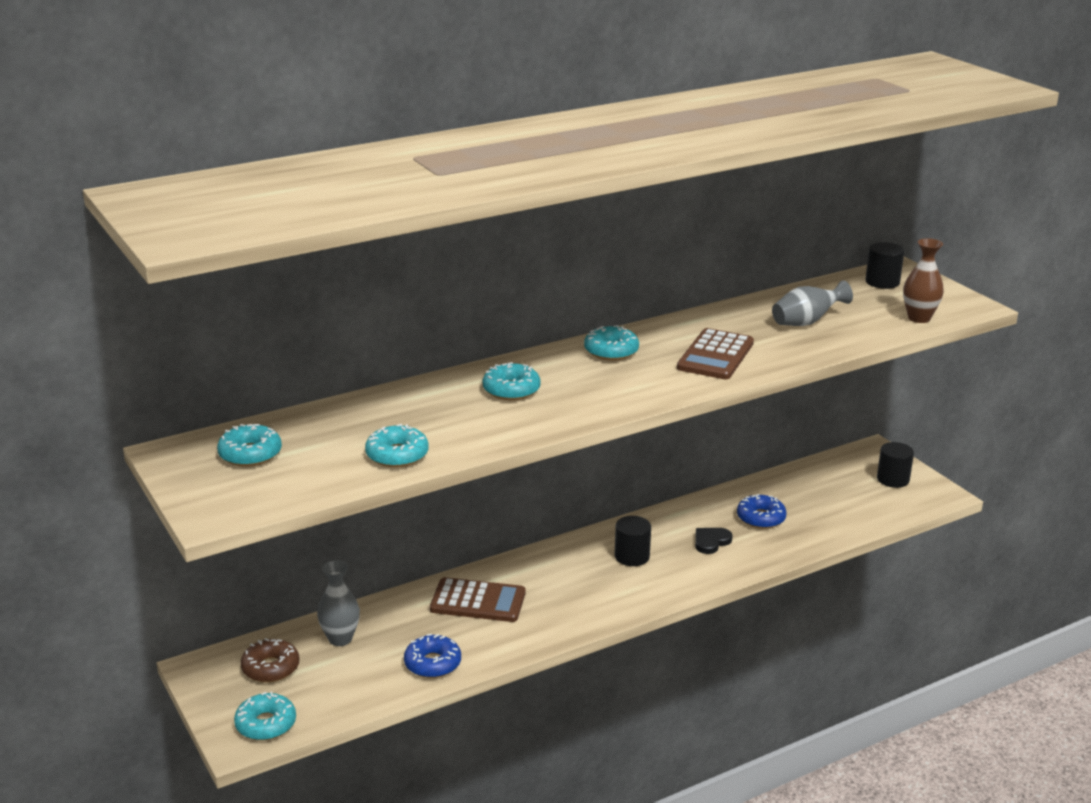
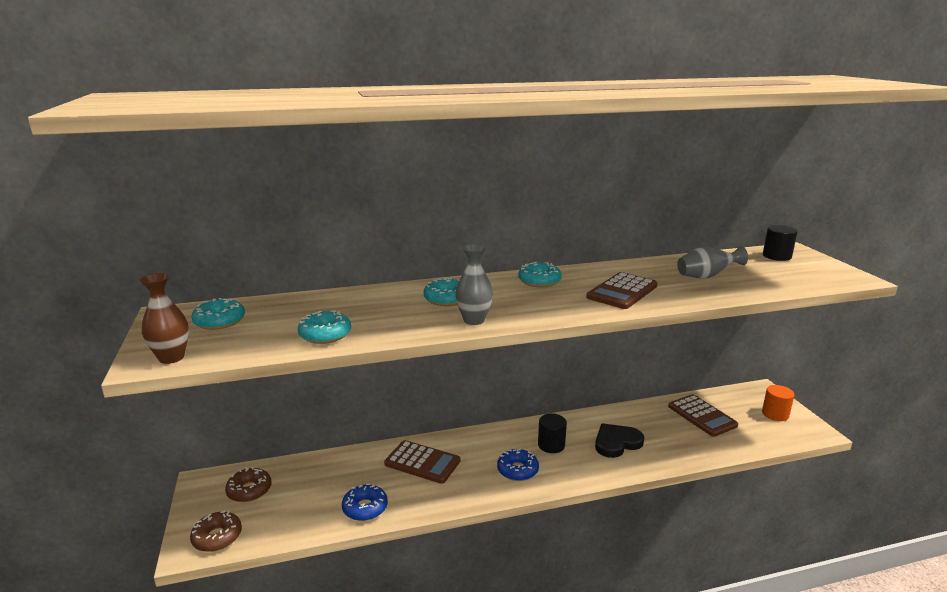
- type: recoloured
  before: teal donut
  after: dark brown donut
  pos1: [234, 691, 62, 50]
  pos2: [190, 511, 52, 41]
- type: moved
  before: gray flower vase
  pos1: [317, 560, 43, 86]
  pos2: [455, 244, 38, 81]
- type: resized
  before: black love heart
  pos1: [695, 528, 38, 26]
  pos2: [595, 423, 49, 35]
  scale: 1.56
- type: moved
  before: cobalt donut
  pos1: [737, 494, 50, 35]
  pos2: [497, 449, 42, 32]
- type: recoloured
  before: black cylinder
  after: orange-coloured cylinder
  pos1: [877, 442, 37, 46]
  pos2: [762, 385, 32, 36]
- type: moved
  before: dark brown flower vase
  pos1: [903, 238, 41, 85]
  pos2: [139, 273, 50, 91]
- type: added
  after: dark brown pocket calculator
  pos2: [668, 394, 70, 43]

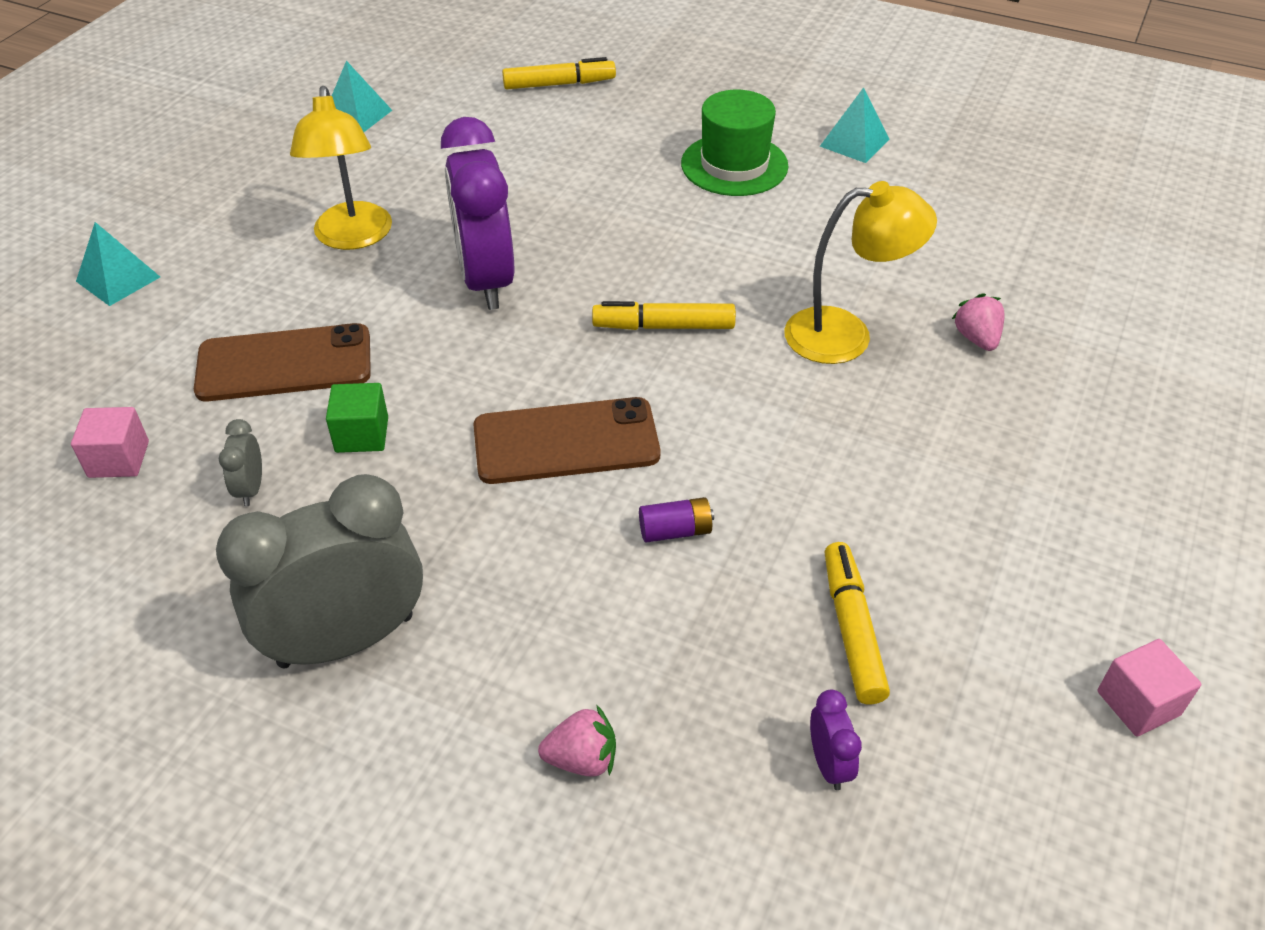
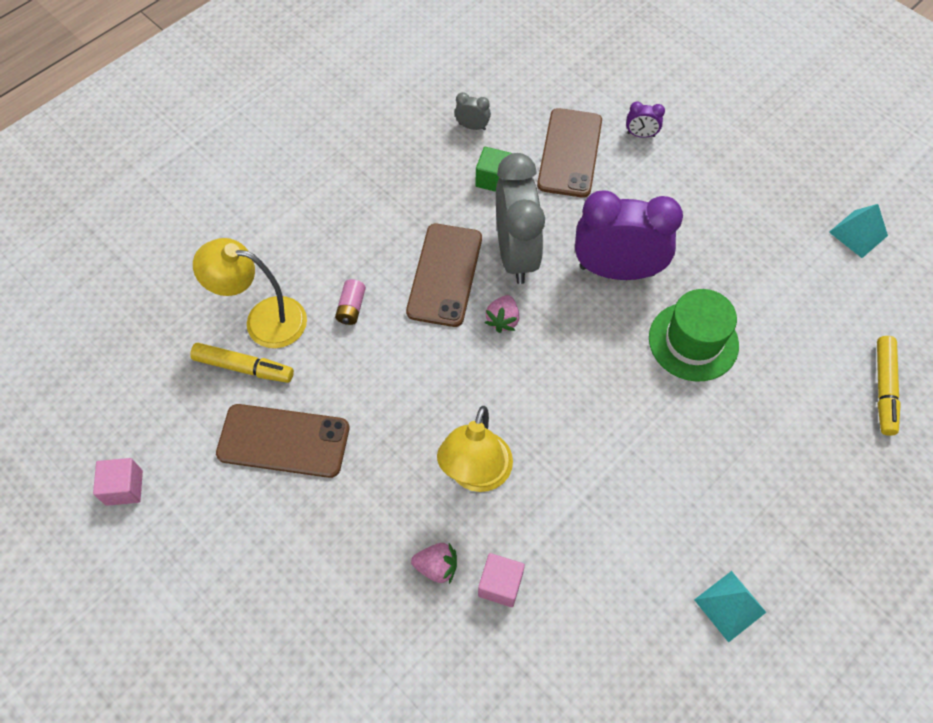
- type: moved
  before: rose-pink cube
  pos1: [71, 407, 78, 71]
  pos2: [478, 553, 47, 54]
- type: removed
  before: teal pyramid
  pos1: [76, 222, 84, 84]
- type: moved
  before: gray clock
  pos1: [216, 474, 207, 194]
  pos2: [496, 153, 49, 131]
- type: moved
  before: bright yellow reading lamp
  pos1: [290, 86, 102, 164]
  pos2: [193, 238, 114, 110]
- type: moved
  before: rose-pink strawberry
  pos1: [538, 704, 78, 73]
  pos2: [485, 295, 34, 38]
- type: removed
  before: bright yellow marker pen
  pos1: [592, 301, 144, 29]
- type: recoloured
  before: purple AA battery
  after: rose-pink AA battery
  pos1: [639, 497, 75, 46]
  pos2: [335, 279, 31, 46]
- type: moved
  before: leaf-green tall hat
  pos1: [681, 90, 108, 106]
  pos2: [649, 289, 90, 92]
- type: moved
  before: purple clock
  pos1: [810, 690, 52, 100]
  pos2: [626, 101, 39, 37]
- type: added
  after: dark brown phone
  pos2: [216, 404, 133, 74]

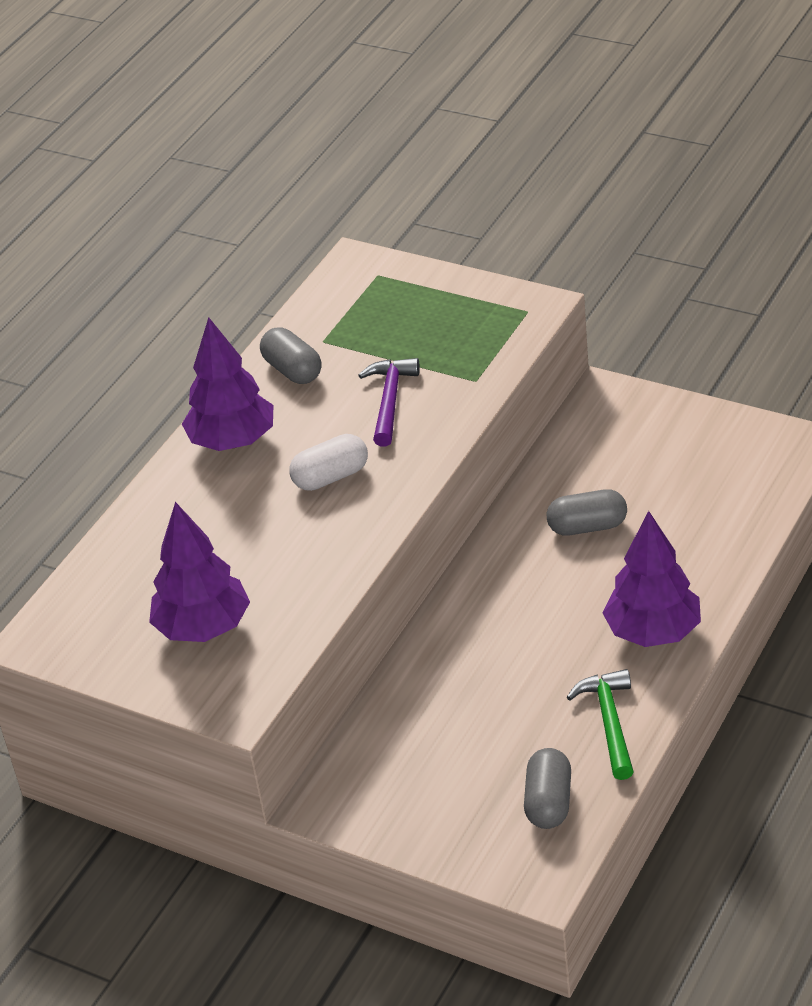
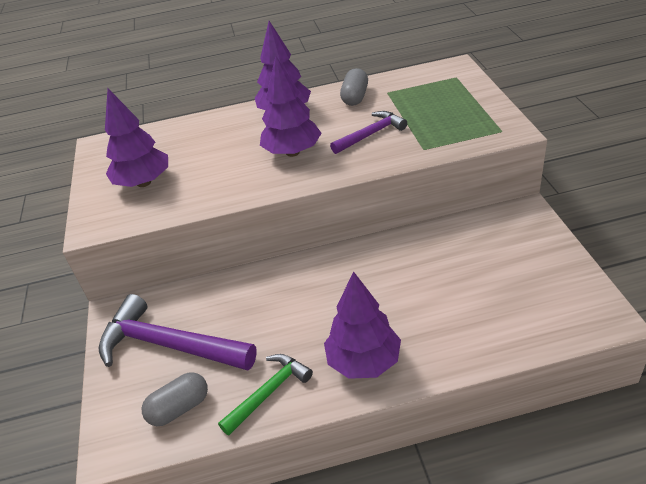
- type: replaced
  before: white pill
  after: purple tree
  pos1: [289, 434, 79, 57]
  pos2: [260, 56, 62, 101]
- type: removed
  before: gray pill
  pos1: [547, 489, 80, 47]
- type: added
  after: purple hammer
  pos2: [98, 294, 159, 77]

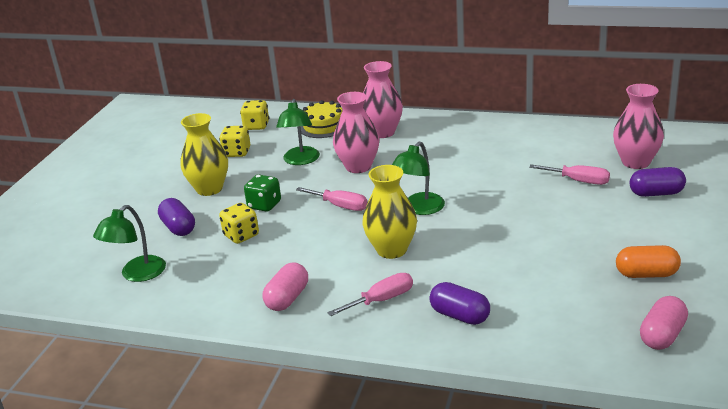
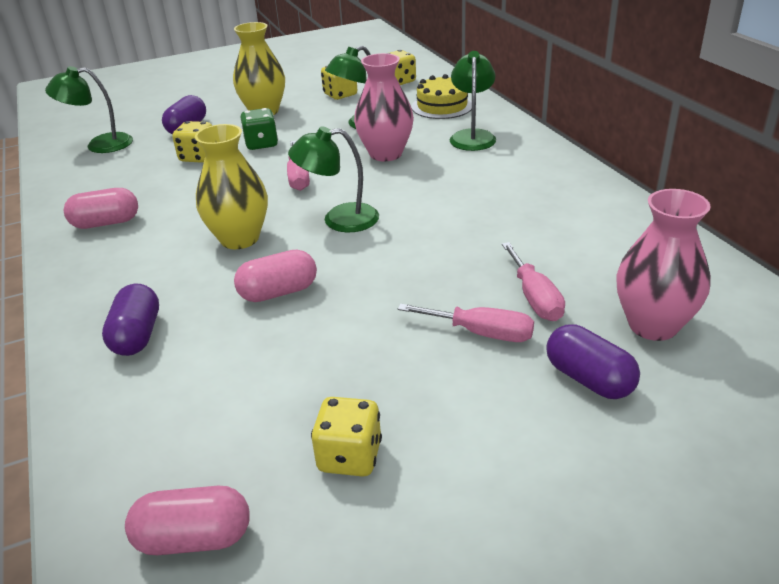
- type: moved
  before: rose-pink hand screwdriver
  pos1: [328, 273, 85, 43]
  pos2: [398, 304, 136, 38]
- type: replaced
  before: rose-pink flower vase
  after: leaf-green reading lamp
  pos1: [363, 61, 40, 77]
  pos2: [450, 51, 46, 100]
- type: replaced
  before: orange-coloured pill
  after: bright yellow die
  pos1: [616, 245, 65, 33]
  pos2: [311, 397, 71, 80]
- type: added
  after: rose-pink pill
  pos2: [234, 249, 83, 53]

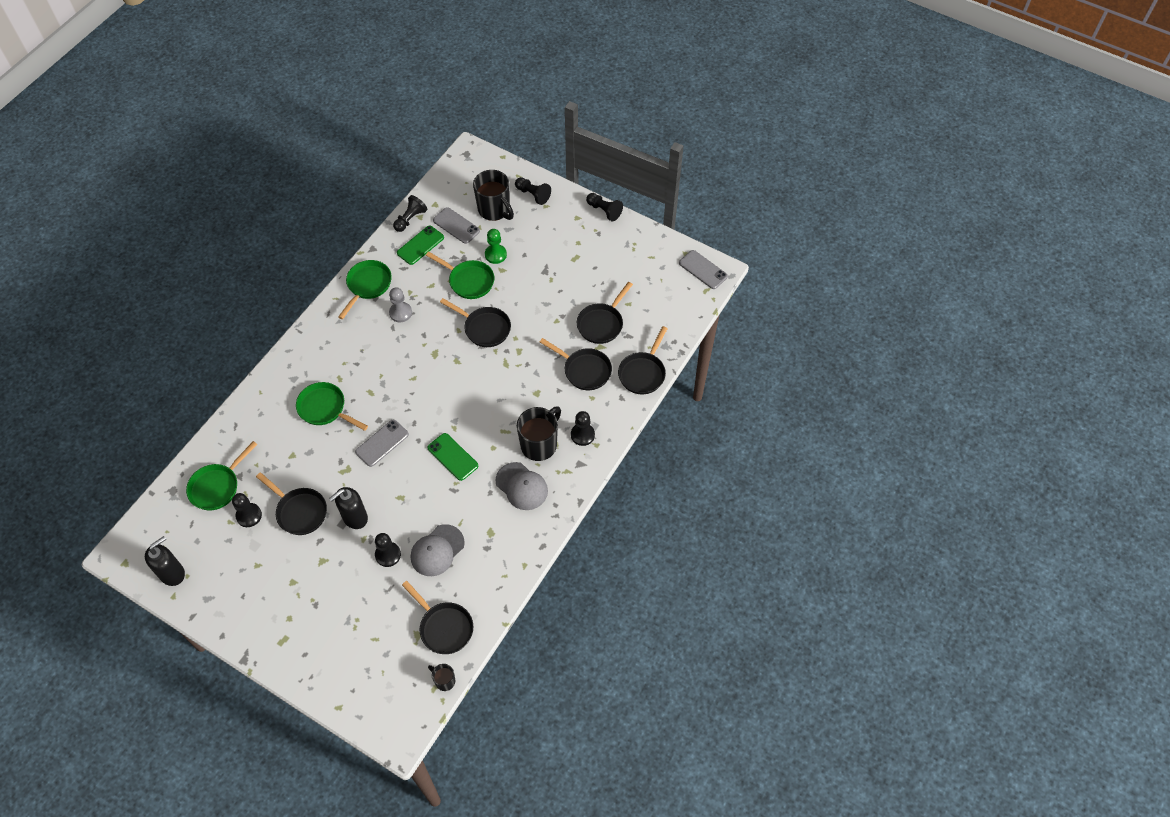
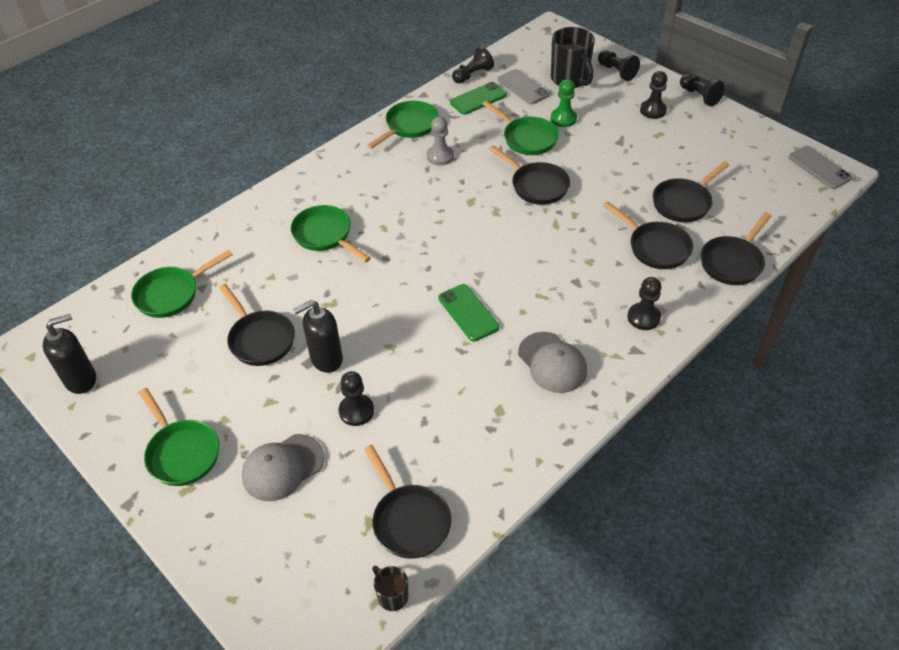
- type: moved
  before: black game pawn
  pos1: [232, 493, 30, 34]
  pos2: [640, 71, 27, 48]
- type: removed
  before: gray phone
  pos1: [355, 420, 54, 47]
- type: moved
  before: gray baseball cap
  pos1: [411, 524, 54, 52]
  pos2: [242, 434, 83, 67]
- type: removed
  before: black coffee mug
  pos1: [517, 406, 44, 55]
- type: added
  after: leaf-green pan
  pos2: [139, 388, 80, 98]

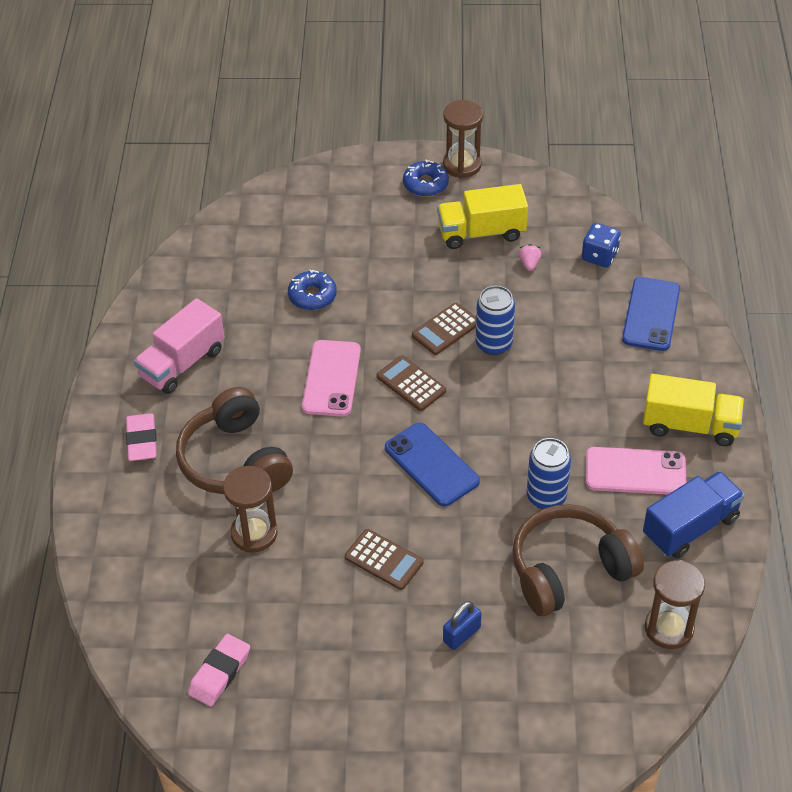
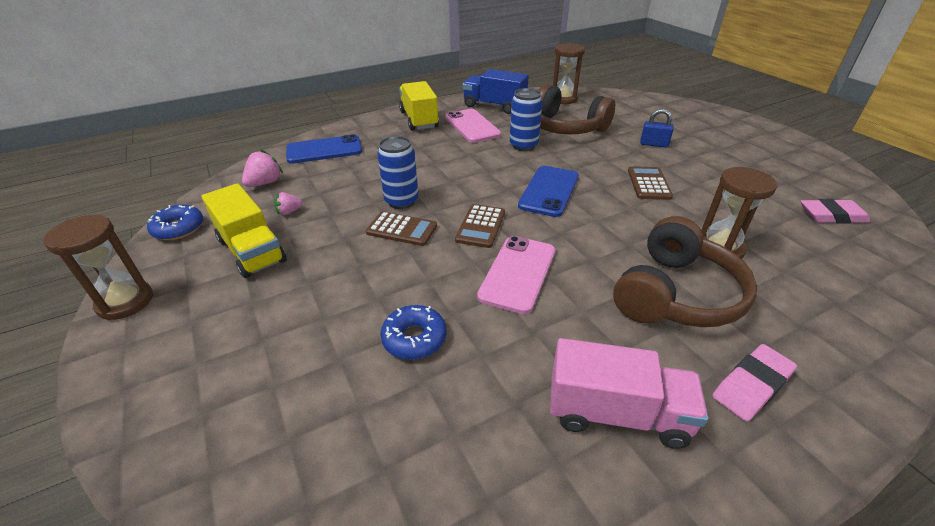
- type: turned
  before: rose-pink phone
  pos1: [302, 340, 59, 77]
  pos2: [477, 236, 78, 78]
  turn: -45
- type: moved
  before: cobalt donut
  pos1: [403, 159, 46, 38]
  pos2: [147, 205, 56, 35]
- type: replaced
  before: cobalt die
  after: rose-pink strawberry
  pos1: [582, 223, 39, 45]
  pos2: [242, 149, 41, 38]

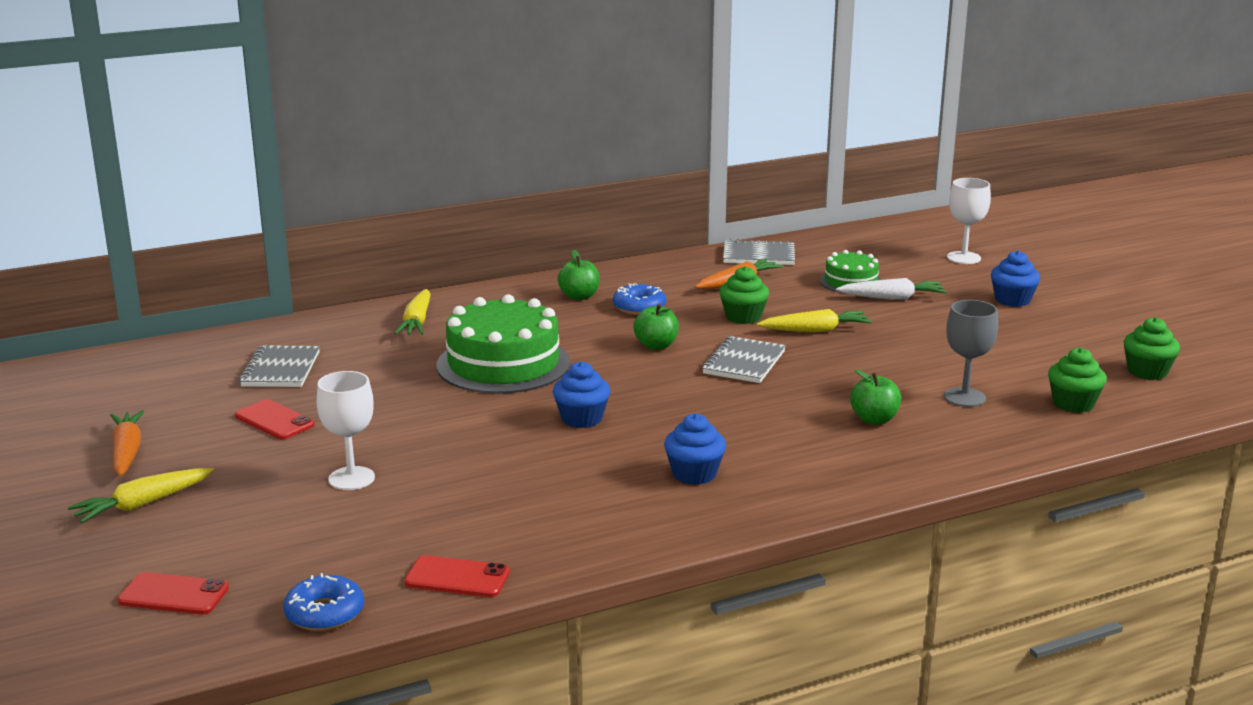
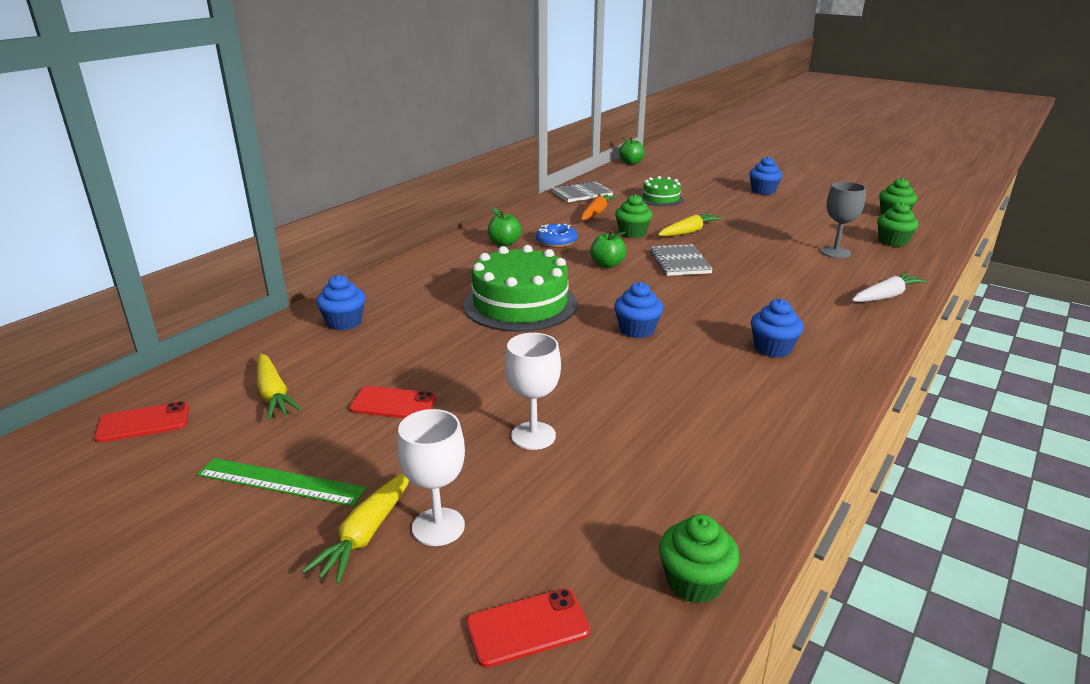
- type: replaced
  before: orange-coloured toy carrot
  after: leaf-green measuring stick
  pos1: [110, 410, 34, 66]
  pos2: [197, 458, 170, 48]
- type: removed
  before: gray notepad
  pos1: [239, 345, 81, 42]
- type: replaced
  before: cobalt donut
  after: leaf-green muffin
  pos1: [283, 573, 81, 58]
  pos2: [659, 514, 80, 90]
- type: moved
  before: bright yellow toy carrot
  pos1: [394, 289, 37, 46]
  pos2: [257, 353, 45, 66]
- type: moved
  before: red phone
  pos1: [404, 555, 106, 42]
  pos2: [94, 401, 95, 42]
- type: moved
  before: white toy carrot
  pos1: [836, 278, 111, 22]
  pos2: [852, 272, 75, 30]
- type: moved
  before: leaf-green apple
  pos1: [850, 369, 52, 56]
  pos2: [619, 137, 26, 28]
- type: moved
  before: white chalice
  pos1: [947, 178, 44, 86]
  pos2: [397, 409, 68, 137]
- type: added
  after: cobalt muffin
  pos2: [316, 275, 49, 55]

